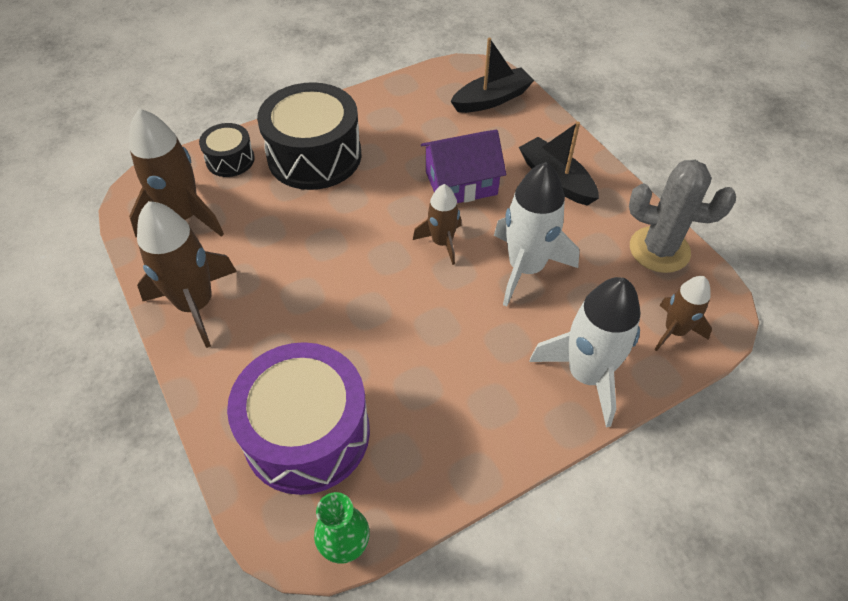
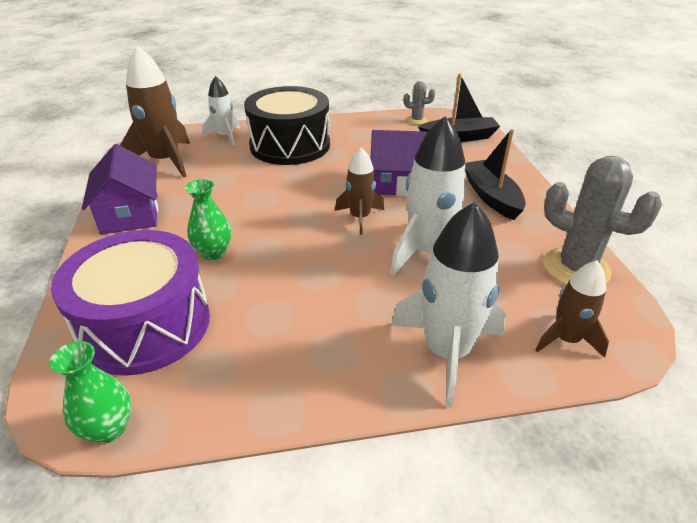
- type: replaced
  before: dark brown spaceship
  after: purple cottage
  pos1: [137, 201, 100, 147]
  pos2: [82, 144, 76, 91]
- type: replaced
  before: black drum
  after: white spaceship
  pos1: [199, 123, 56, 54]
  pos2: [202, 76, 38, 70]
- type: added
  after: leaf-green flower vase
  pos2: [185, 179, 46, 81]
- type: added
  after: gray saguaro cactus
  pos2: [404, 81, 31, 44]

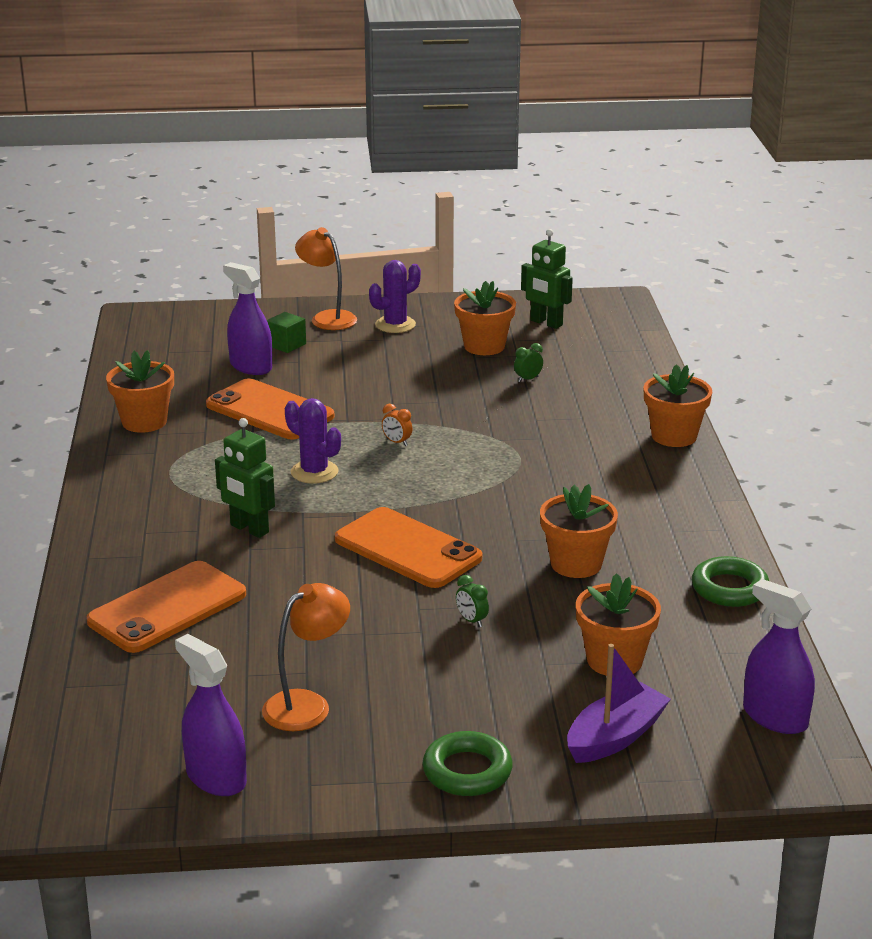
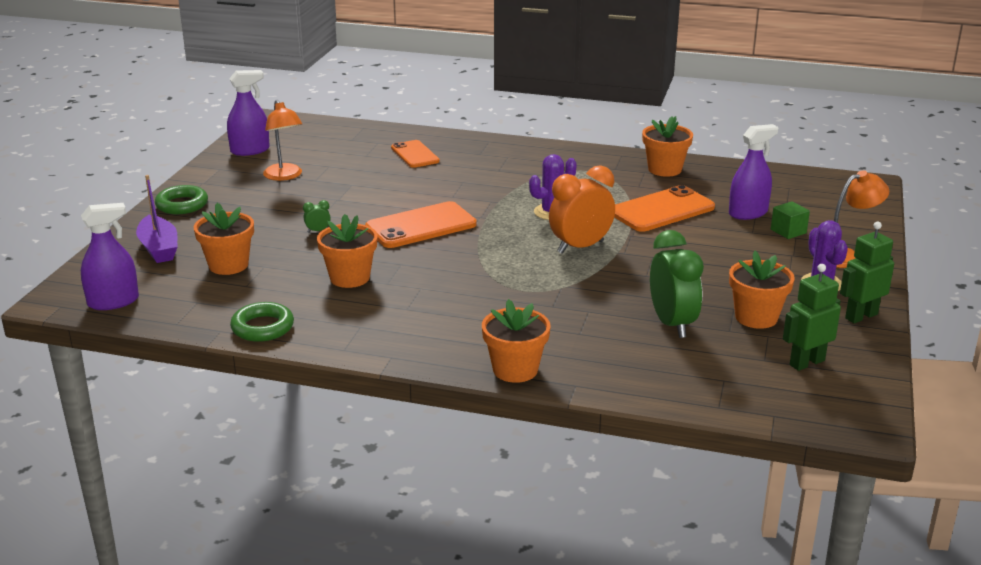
- type: resized
  before: orange-coloured phone
  pos1: [87, 561, 159, 92]
  pos2: [391, 140, 49, 28]
  scale: 0.64
- type: moved
  before: leaf-green toy robot
  pos1: [215, 418, 60, 120]
  pos2: [840, 222, 54, 101]
- type: resized
  before: orange-coloured clock
  pos1: [382, 404, 30, 42]
  pos2: [549, 165, 66, 89]
  scale: 2.5
- type: resized
  before: leaf-green clock
  pos1: [514, 343, 29, 39]
  pos2: [650, 230, 54, 108]
  scale: 2.5

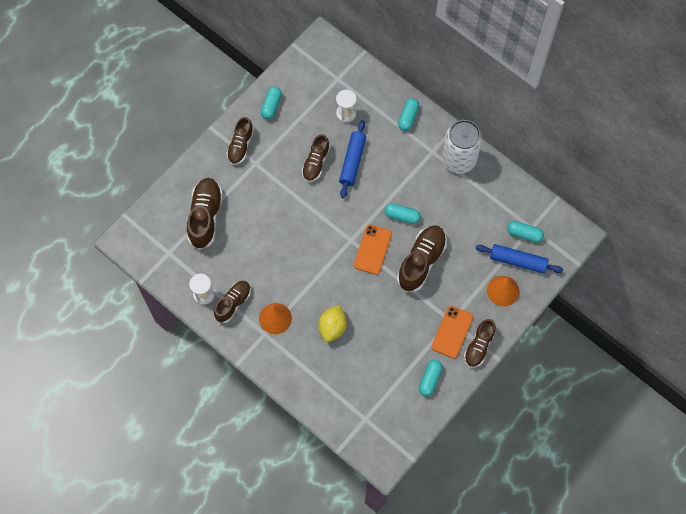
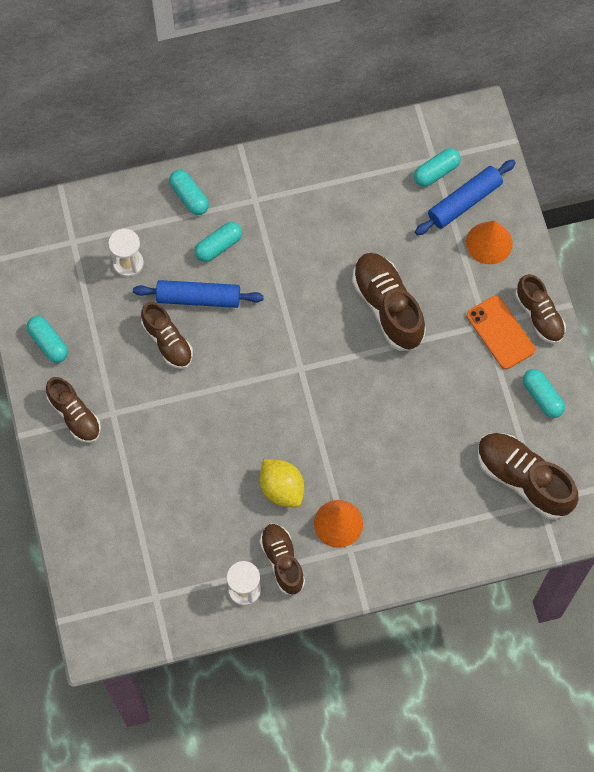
- type: moved
  before: dark brown sneaker
  pos1: [187, 178, 36, 72]
  pos2: [478, 433, 100, 87]
- type: moved
  before: bright yellow lemon
  pos1: [318, 305, 29, 37]
  pos2: [260, 459, 44, 48]
- type: turned
  before: cobalt pastry roller
  pos1: [339, 120, 27, 78]
  pos2: [133, 280, 131, 28]
  turn: -45
- type: removed
  before: orange-coloured phone
  pos1: [354, 224, 38, 51]
- type: moved
  before: teal pill
  pos1: [385, 203, 36, 21]
  pos2: [194, 222, 48, 40]
- type: removed
  before: white can
  pos1: [442, 120, 40, 54]

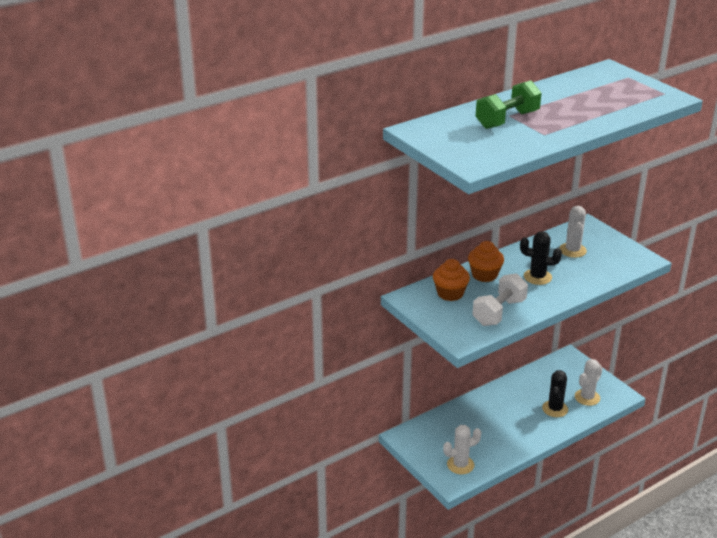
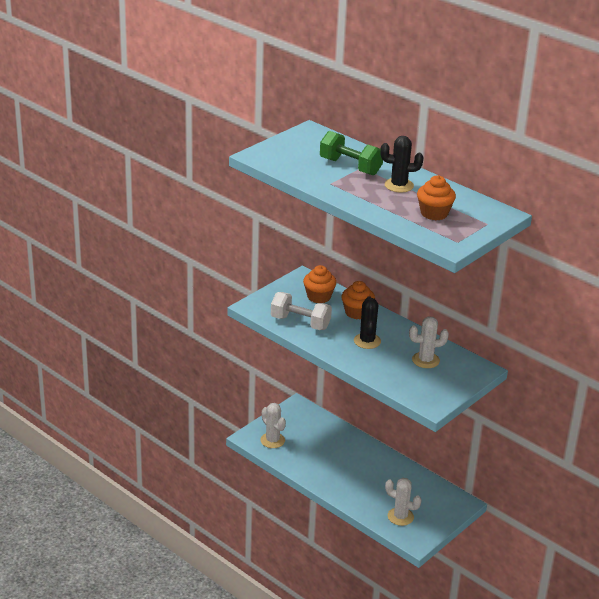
- type: moved
  before: black saguaro cactus
  pos1: [542, 370, 26, 47]
  pos2: [381, 136, 42, 57]
- type: added
  after: orange-coloured muffin
  pos2: [417, 175, 39, 45]

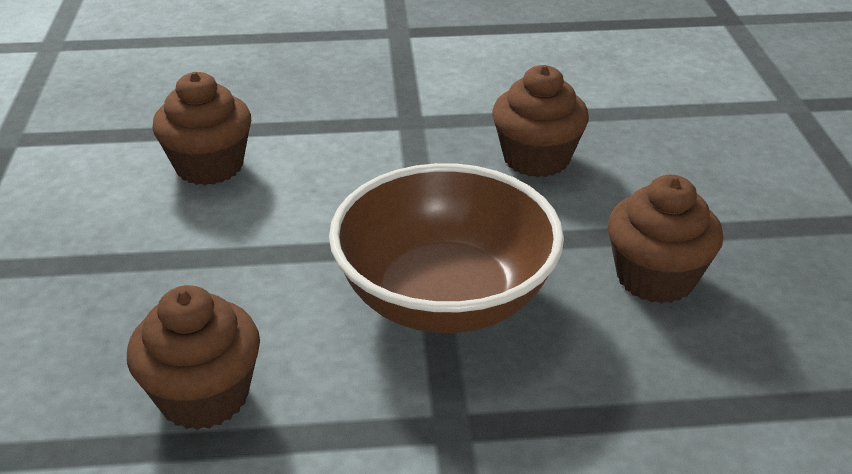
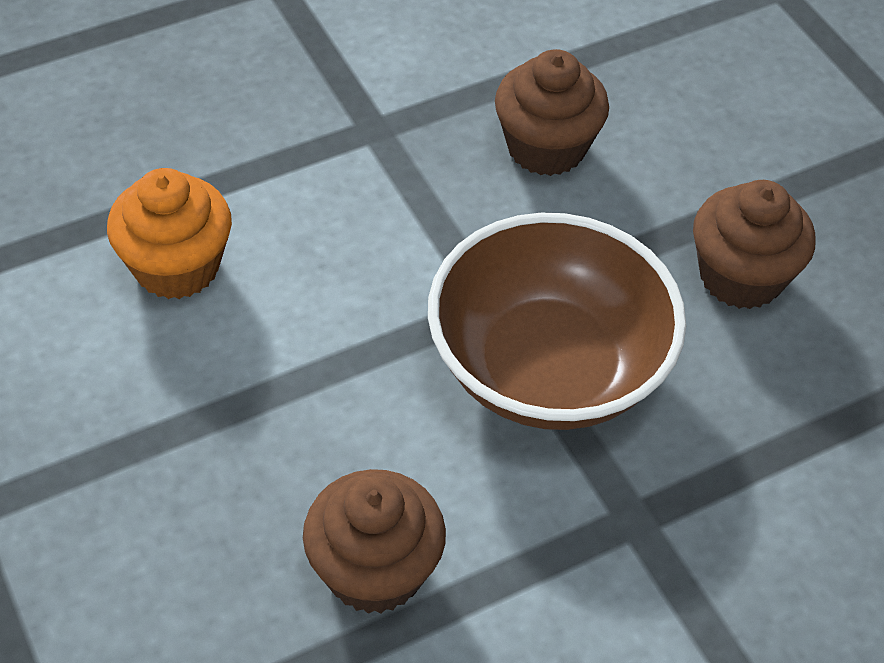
- type: recoloured
  before: dark brown muffin
  after: orange-coloured muffin
  pos1: [152, 72, 99, 113]
  pos2: [107, 168, 125, 131]

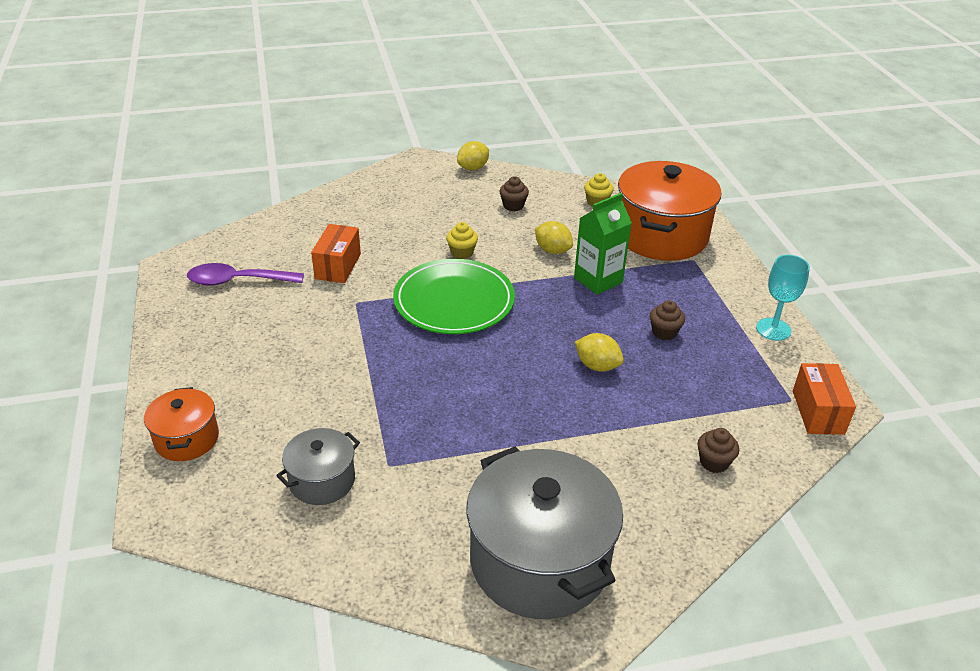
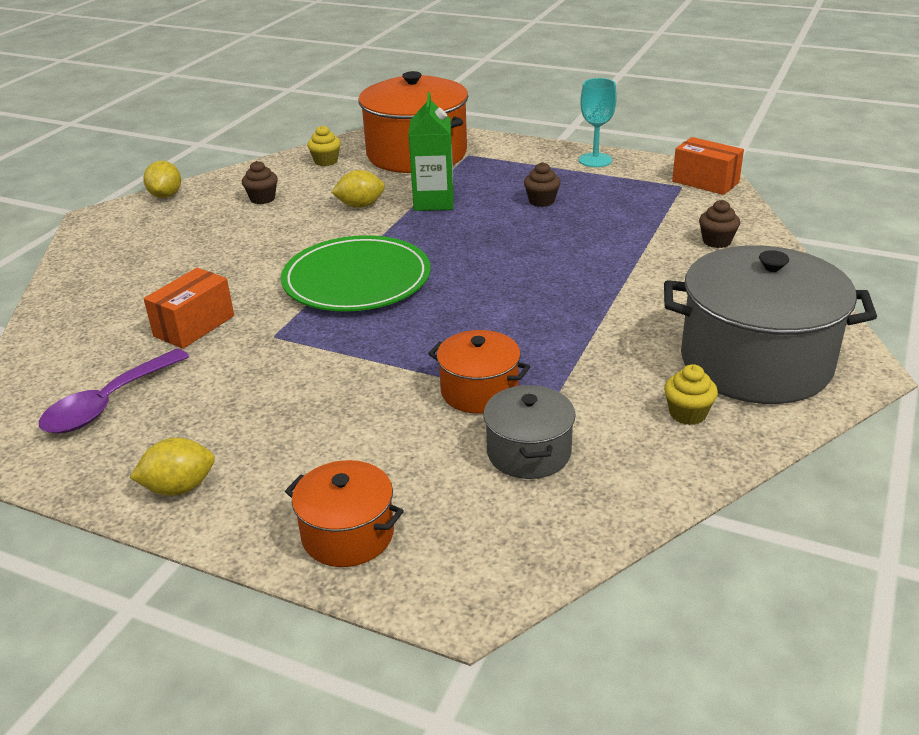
- type: turned
  before: orange-coloured box
  pos1: [311, 224, 50, 59]
  pos2: [144, 268, 90, 81]
  turn: 75
- type: moved
  before: bright yellow muffin
  pos1: [446, 222, 32, 37]
  pos2: [664, 364, 54, 61]
- type: moved
  before: bright yellow lemon
  pos1: [575, 333, 49, 39]
  pos2: [130, 438, 85, 58]
- type: added
  after: orange-coloured stockpot
  pos2: [428, 330, 102, 84]

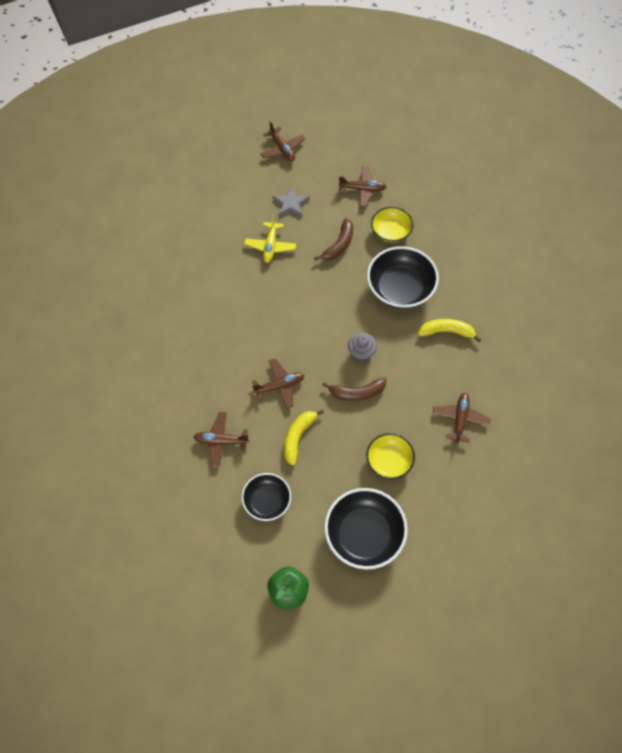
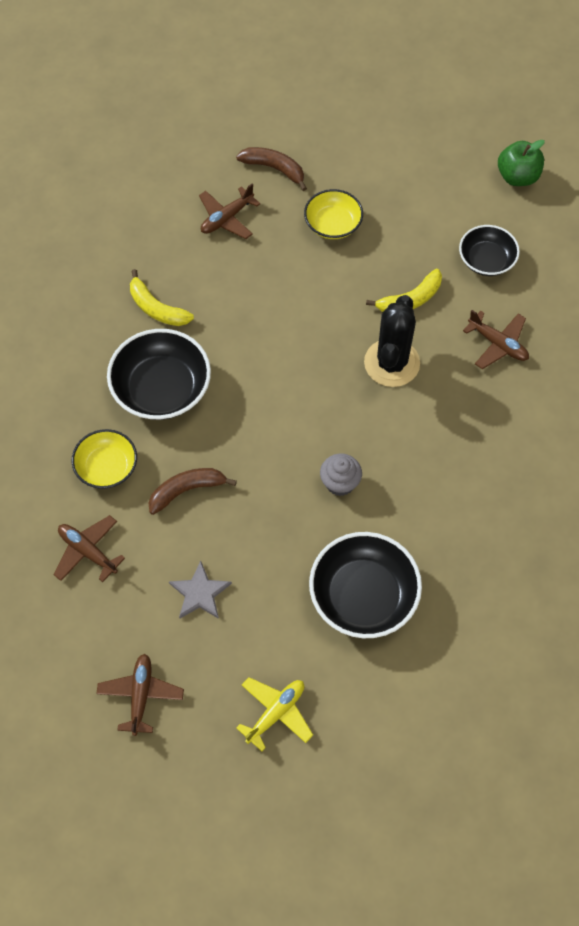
- type: moved
  before: bright yellow plane
  pos1: [244, 215, 52, 48]
  pos2: [236, 677, 77, 74]
- type: replaced
  before: dark brown plane
  after: black saguaro cactus
  pos1: [252, 359, 53, 50]
  pos2: [364, 295, 56, 92]
- type: moved
  before: dark brown toy banana
  pos1: [322, 377, 65, 24]
  pos2: [236, 147, 71, 44]
- type: moved
  before: black deep dish
  pos1: [324, 488, 84, 82]
  pos2: [309, 532, 113, 106]
- type: moved
  before: gray muffin
  pos1: [348, 333, 29, 29]
  pos2: [320, 454, 42, 42]

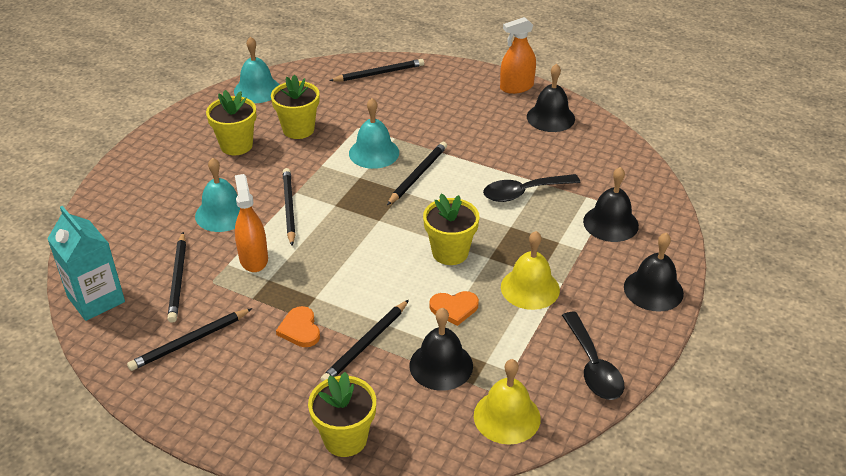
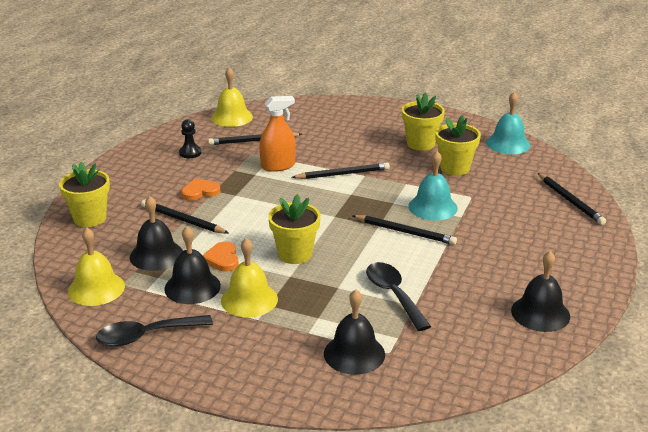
- type: replaced
  before: teal juice carton
  after: bright yellow hand bell
  pos1: [47, 206, 78, 115]
  pos2: [211, 67, 42, 60]
- type: replaced
  before: black wooden pencil
  after: black game pawn
  pos1: [127, 308, 126, 63]
  pos2: [179, 119, 22, 39]
- type: removed
  before: teal hand bell
  pos1: [195, 157, 45, 75]
- type: removed
  before: orange-coloured spray cleaner
  pos1: [500, 17, 36, 77]
- type: moved
  before: black hand bell
  pos1: [624, 233, 60, 79]
  pos2: [164, 226, 57, 78]

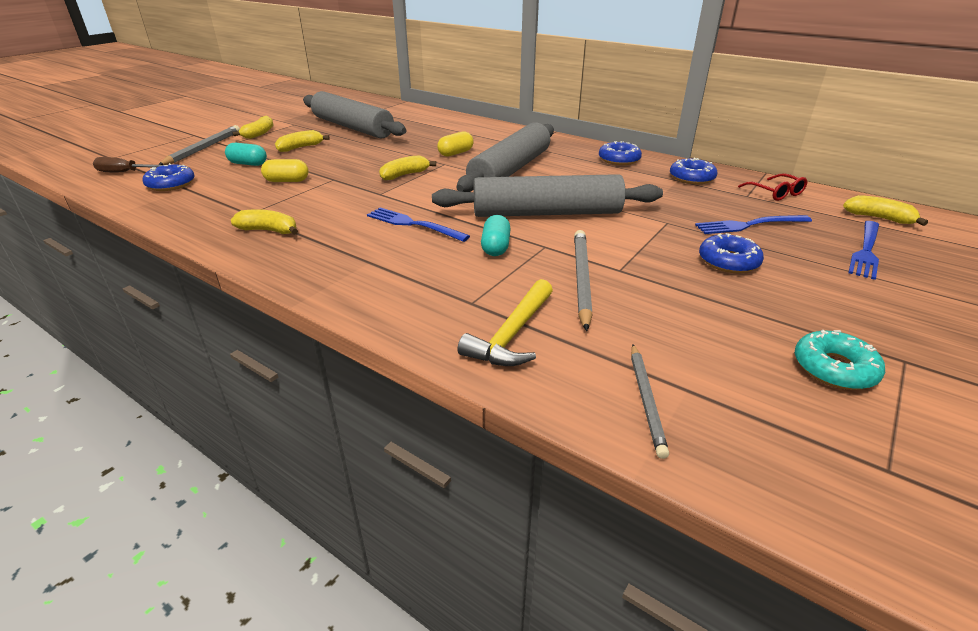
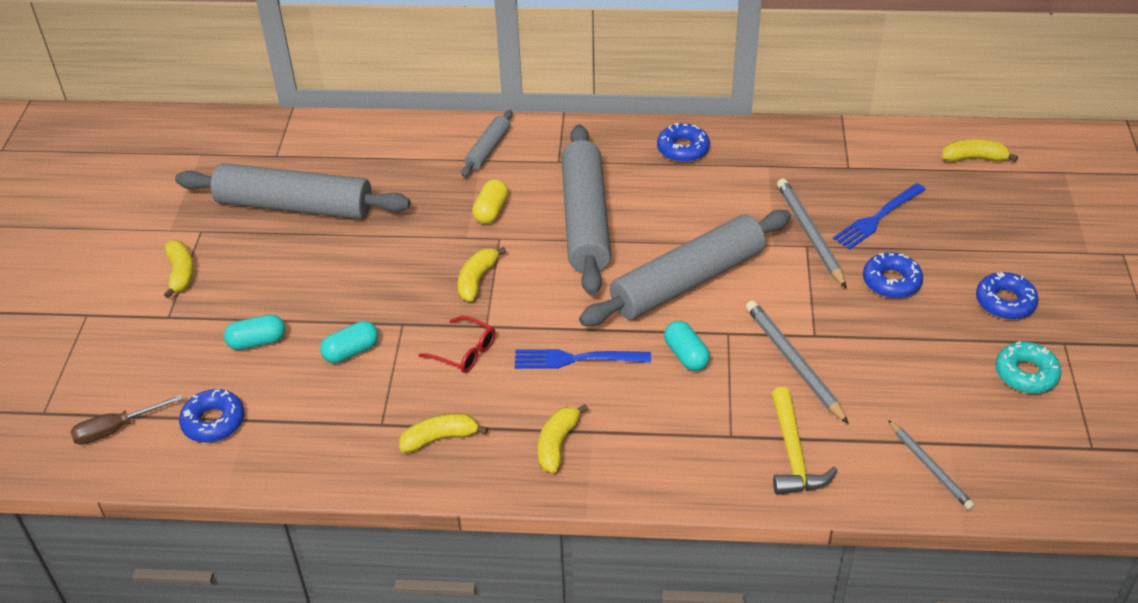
- type: moved
  before: gray wooden pencil
  pos1: [158, 125, 82, 40]
  pos2: [777, 179, 70, 109]
- type: recoloured
  before: bright yellow pill
  after: teal pill
  pos1: [261, 159, 48, 23]
  pos2: [320, 321, 58, 42]
- type: moved
  before: bright yellow toy banana
  pos1: [275, 130, 55, 22]
  pos2: [538, 404, 50, 69]
- type: moved
  before: cobalt donut
  pos1: [670, 158, 47, 26]
  pos2: [976, 272, 63, 47]
- type: moved
  before: red spectacles
  pos1: [738, 173, 69, 28]
  pos2: [419, 316, 77, 57]
- type: removed
  before: cobalt dinner fork
  pos1: [848, 221, 31, 59]
- type: added
  after: gray pastry roller
  pos2: [461, 110, 52, 67]

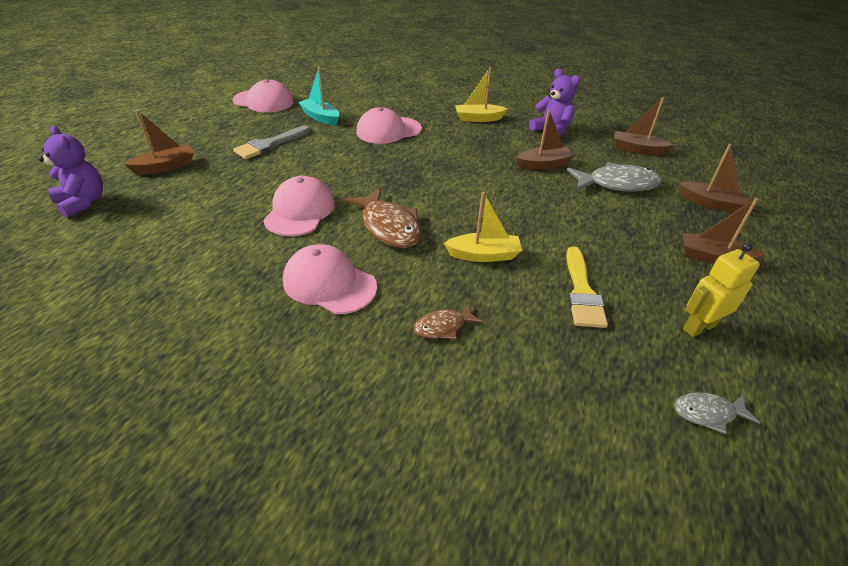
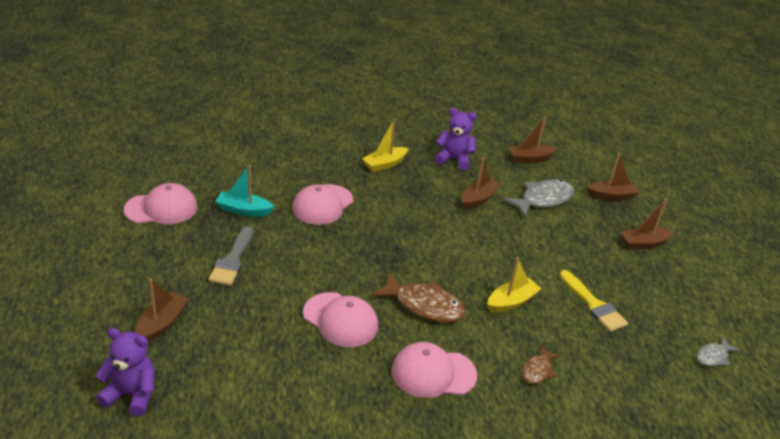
- type: turned
  before: rose-pink baseball cap
  pos1: [263, 176, 72, 60]
  pos2: [303, 292, 75, 55]
  turn: 150
- type: removed
  before: bright yellow toy robot
  pos1: [683, 242, 77, 95]

